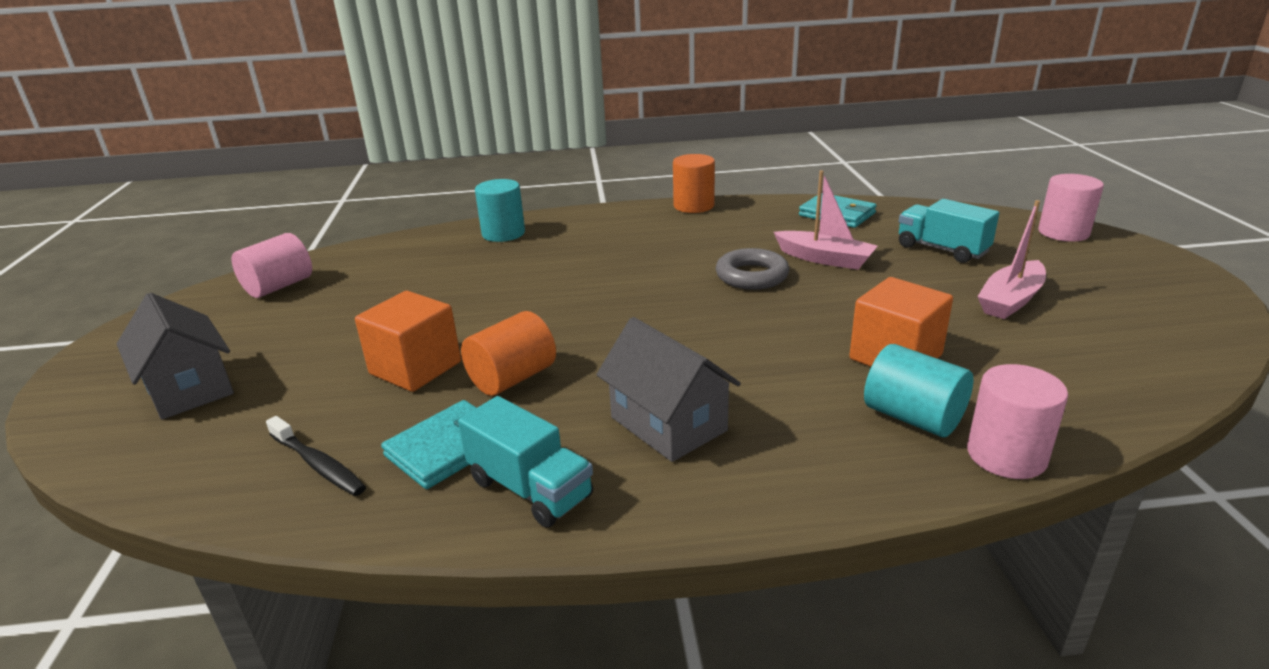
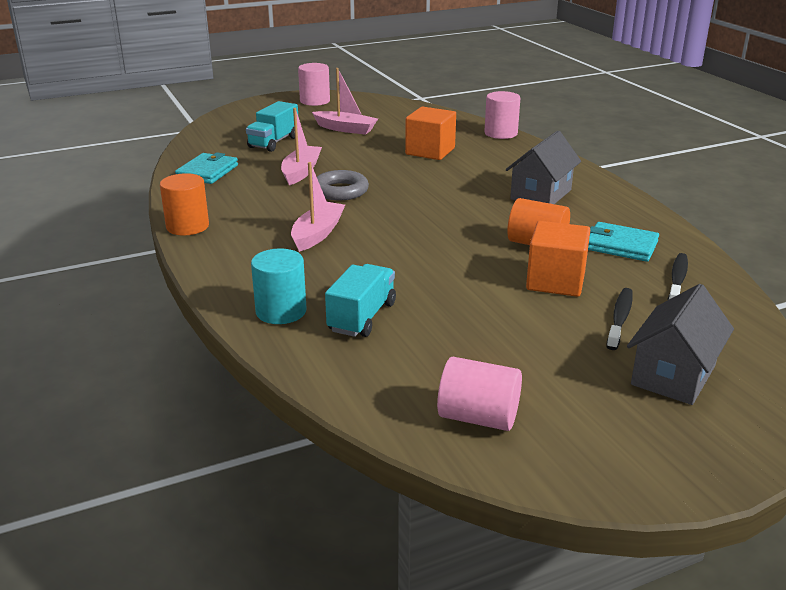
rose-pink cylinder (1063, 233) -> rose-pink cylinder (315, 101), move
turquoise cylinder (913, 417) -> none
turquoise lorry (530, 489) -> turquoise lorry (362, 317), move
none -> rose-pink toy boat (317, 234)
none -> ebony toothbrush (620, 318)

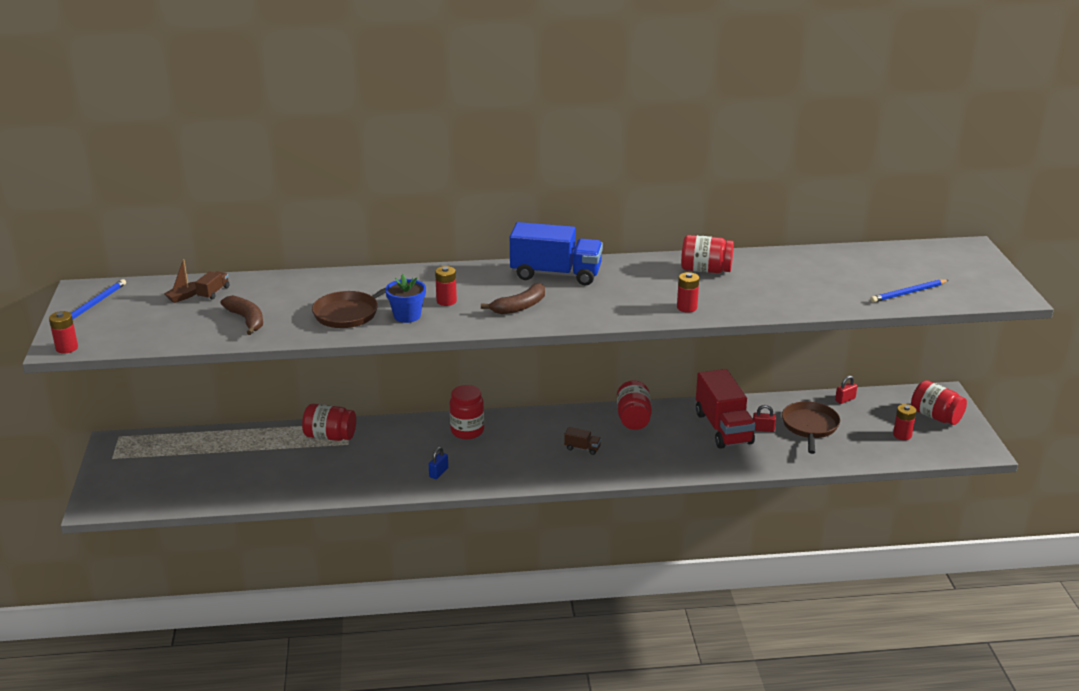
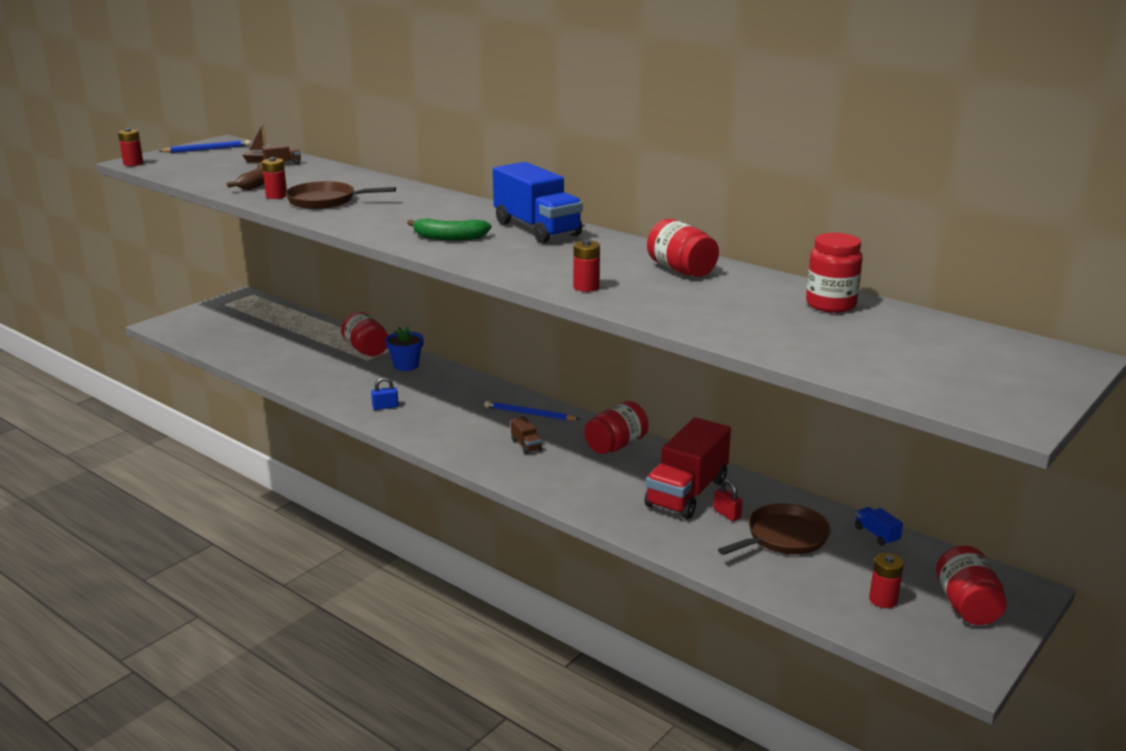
scarlet AA battery (446, 301) -> scarlet AA battery (276, 196), move
blue flower pot (407, 316) -> blue flower pot (406, 365), move
blue wooden pencil (908, 293) -> blue wooden pencil (529, 414), move
brown banana fruit (519, 307) -> green banana fruit (449, 237)
scarlet lock (845, 399) -> blue lorry (876, 535)
scarlet jam jar (467, 431) -> scarlet jam jar (830, 305), move

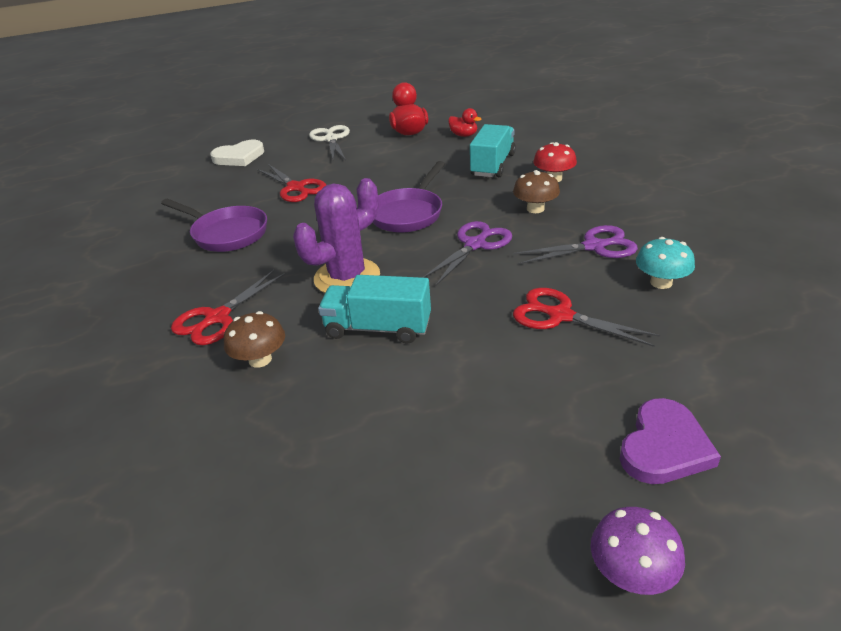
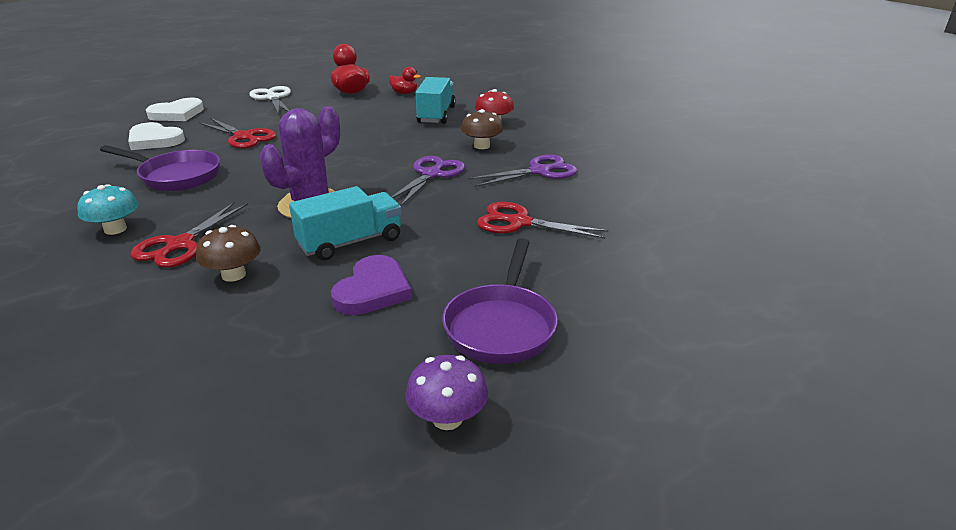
purple pan (408, 213) -> purple pan (501, 326), move
turquoise toadstool (661, 282) -> turquoise toadstool (115, 229), move
turquoise lorry (378, 328) -> turquoise lorry (350, 242), 150 degrees clockwise
purple heart shape (664, 447) -> purple heart shape (373, 290), move
purple toadstool (632, 573) -> purple toadstool (447, 418), move
none -> snow-white heart shape (154, 140)

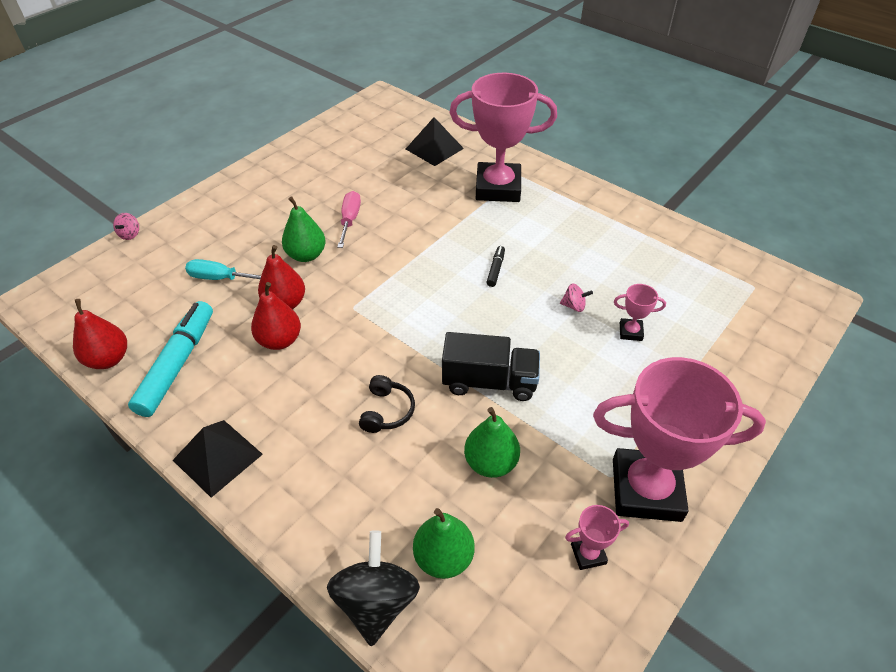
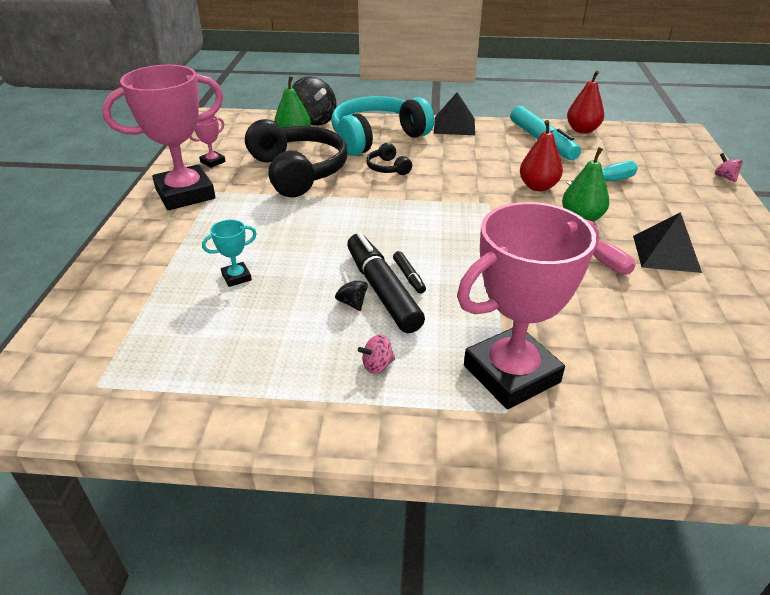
ebony pyramid (434, 148) -> ebony pyramid (666, 253), move
scarlet toy pear (280, 340) -> none
rose-pink whirligig (574, 306) -> rose-pink whirligig (377, 365), move
rose-pink trophy (630, 332) -> turquoise trophy (236, 277)
ebony lorry (489, 382) -> none
green toy pear (491, 462) -> ebony headset (298, 171)
none -> turquoise headset (377, 137)
none -> ebony felt pen (382, 290)
none -> ebony whirligig (352, 302)

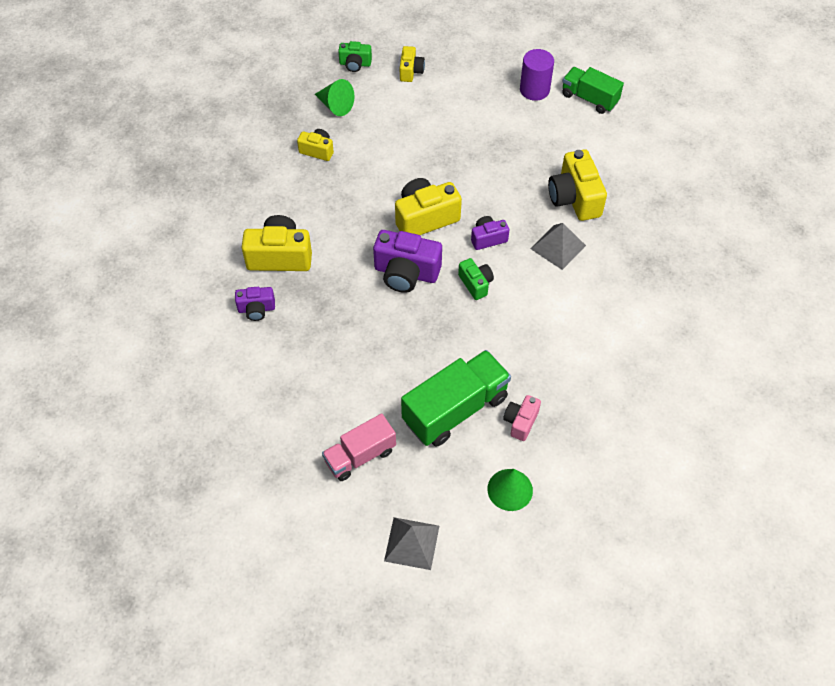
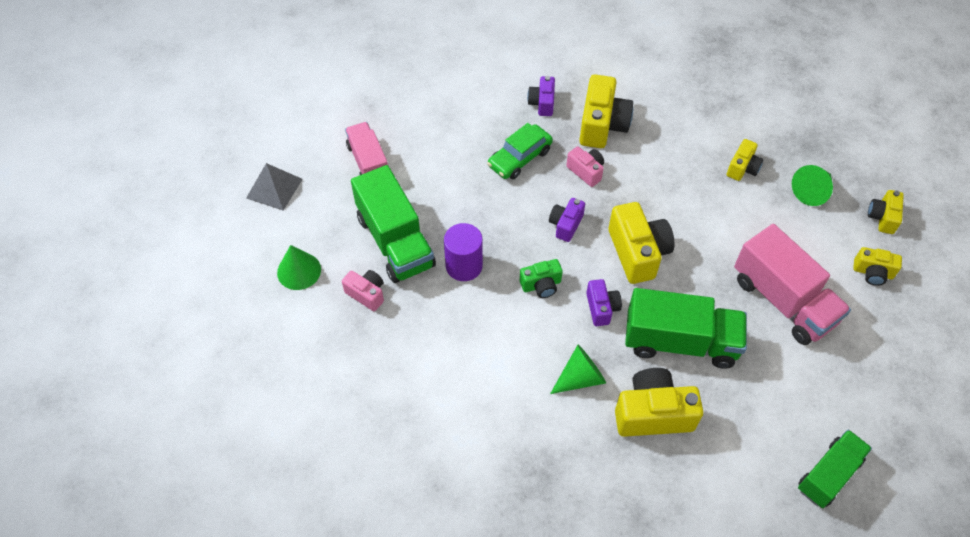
green compact camera (355, 64) -> yellow compact camera (882, 217)
purple cylinder (534, 90) -> purple cylinder (464, 266), move
ash-grey pyramid (558, 247) -> green cone shape (580, 377)
purple compact camera (406, 273) -> purple compact camera (565, 225), x0.56
none -> green automobile (519, 158)
none -> rose-pink compact camera (586, 171)
none -> rose-pink lorry (783, 300)
none -> green lorry (680, 342)

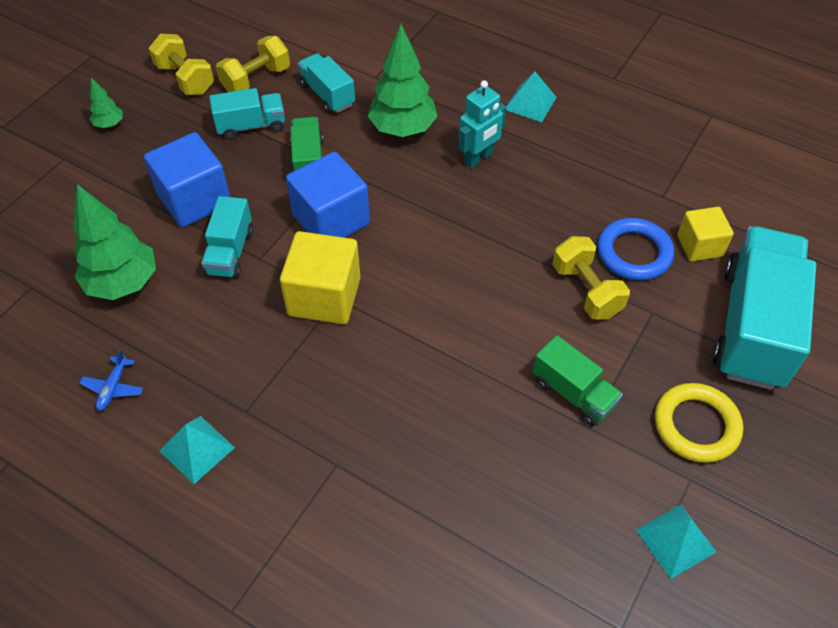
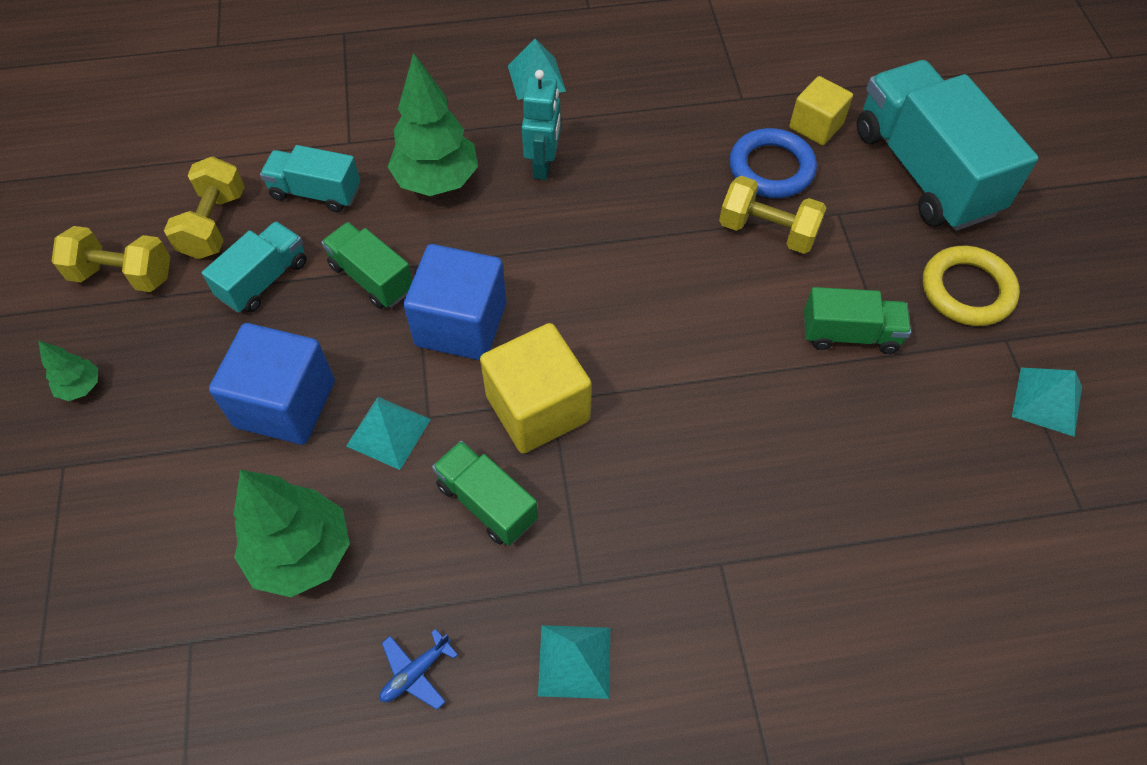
turquoise lorry (230, 252) -> turquoise pyramid (388, 432)
blue toy plane (113, 387) -> blue toy plane (416, 673), 75 degrees clockwise
none -> green lorry (487, 503)

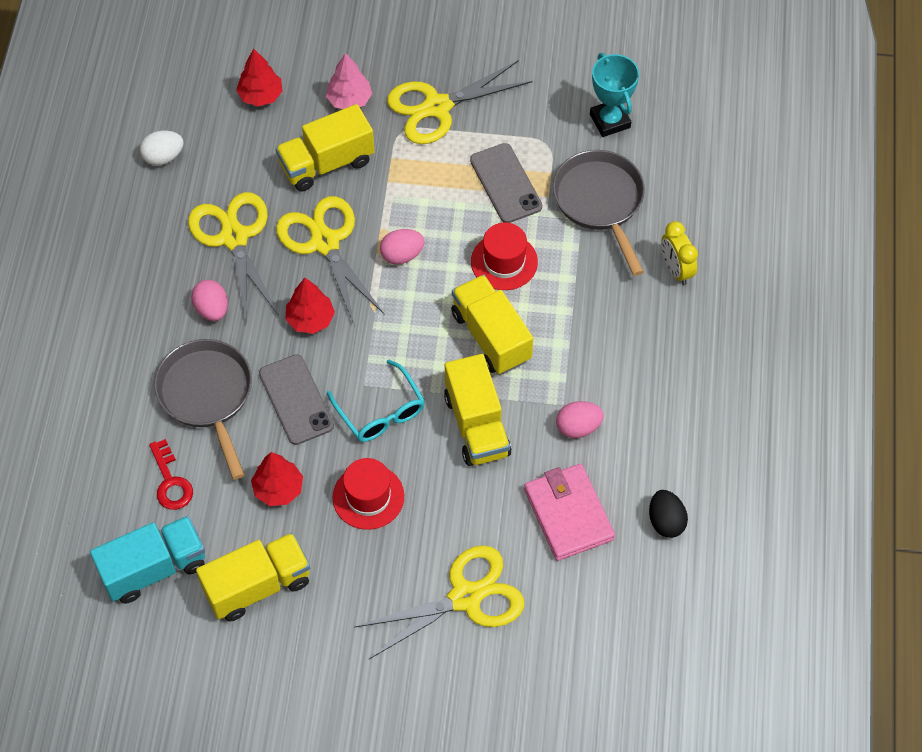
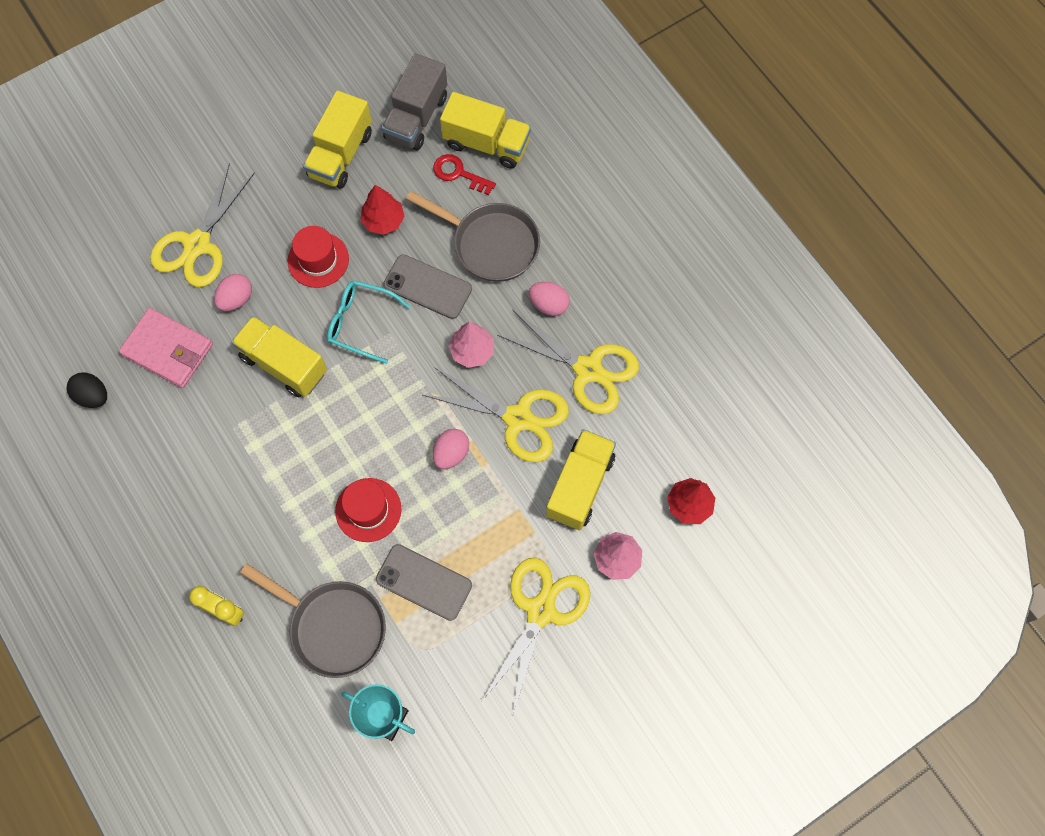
snow-white egg shape (163, 157) -> none
yellow lorry (491, 336) -> yellow lorry (486, 143), move
scarlet fir tree (310, 319) -> rose-pink fir tree (472, 351)
rose-pink egg shape (578, 427) -> rose-pink egg shape (236, 299), move
turquoise lorry (154, 568) -> ash-grey lorry (416, 117)

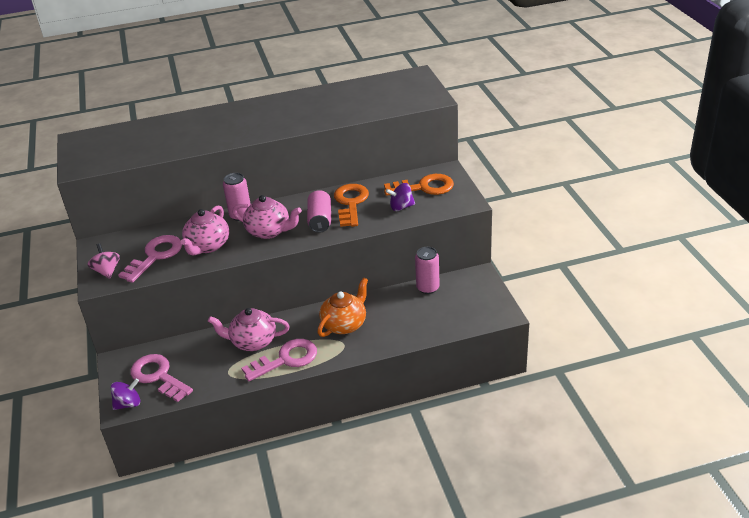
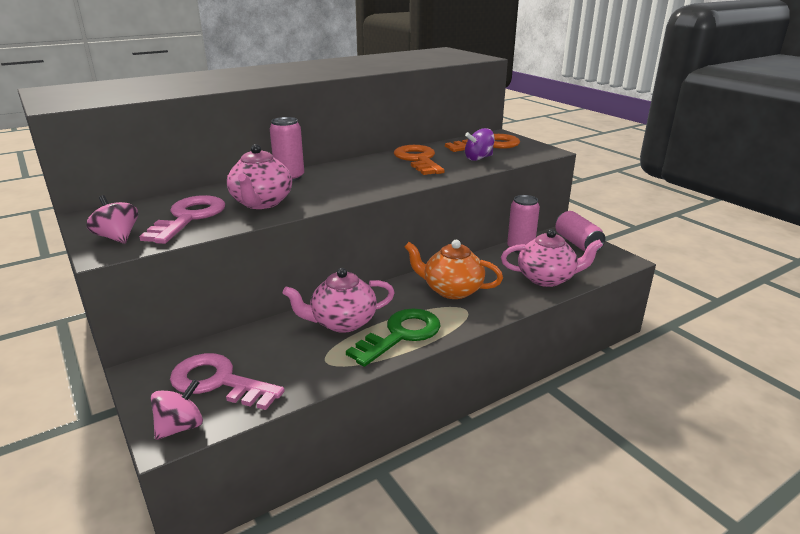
rose-pink can (320, 220) -> rose-pink can (577, 243), move
rose-pink teapot (269, 231) -> rose-pink teapot (547, 278), move
bright orange teapot (345, 324) -> bright orange teapot (451, 290), 90 degrees counterclockwise
rose-pink door key (286, 359) -> green door key (401, 335)
purple whirligig (128, 404) -> rose-pink whirligig (180, 427)

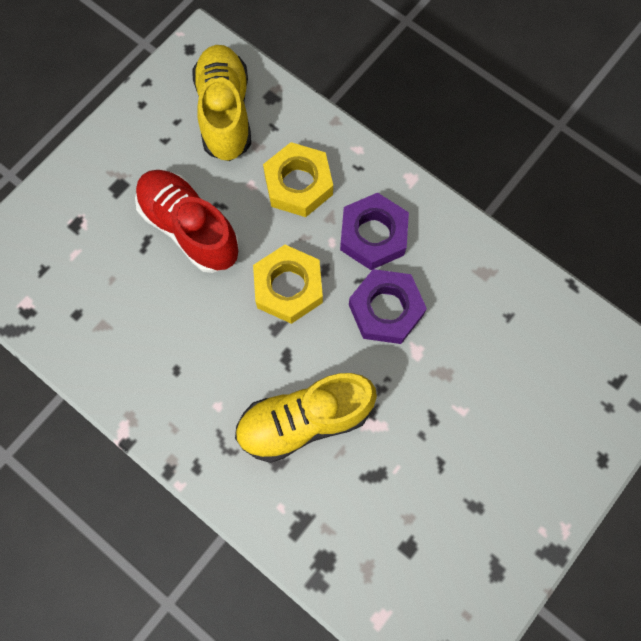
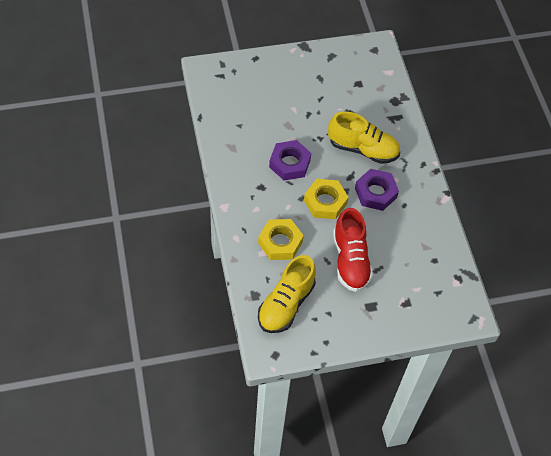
purple hexagon nut (373, 235) -> purple hexagon nut (375, 193), move

